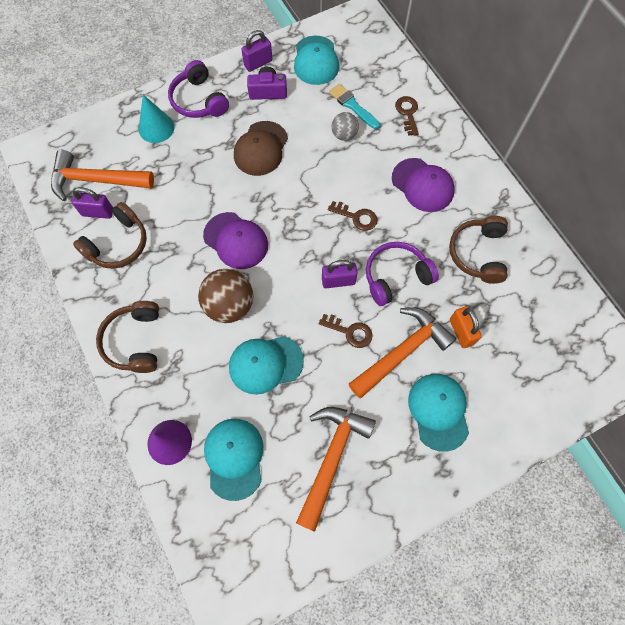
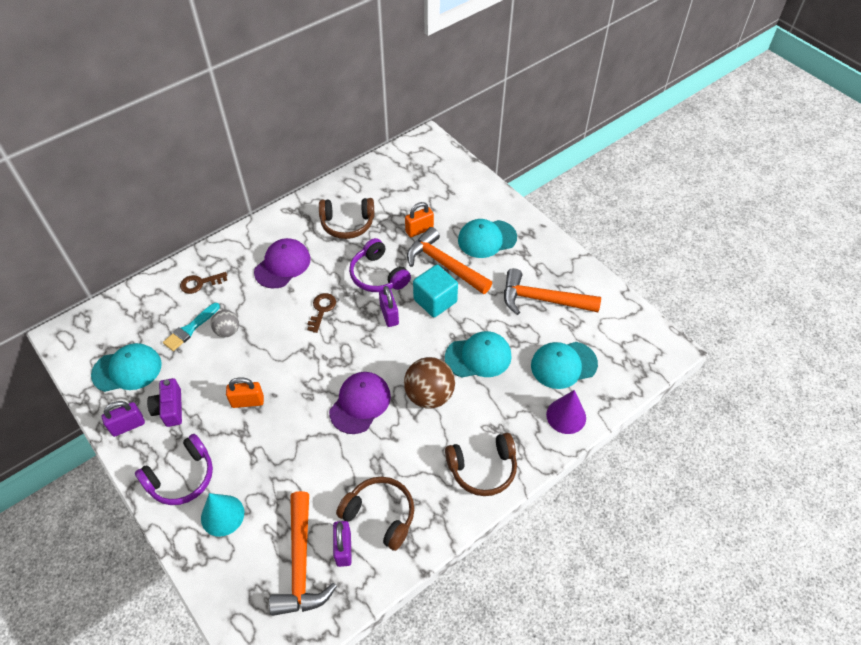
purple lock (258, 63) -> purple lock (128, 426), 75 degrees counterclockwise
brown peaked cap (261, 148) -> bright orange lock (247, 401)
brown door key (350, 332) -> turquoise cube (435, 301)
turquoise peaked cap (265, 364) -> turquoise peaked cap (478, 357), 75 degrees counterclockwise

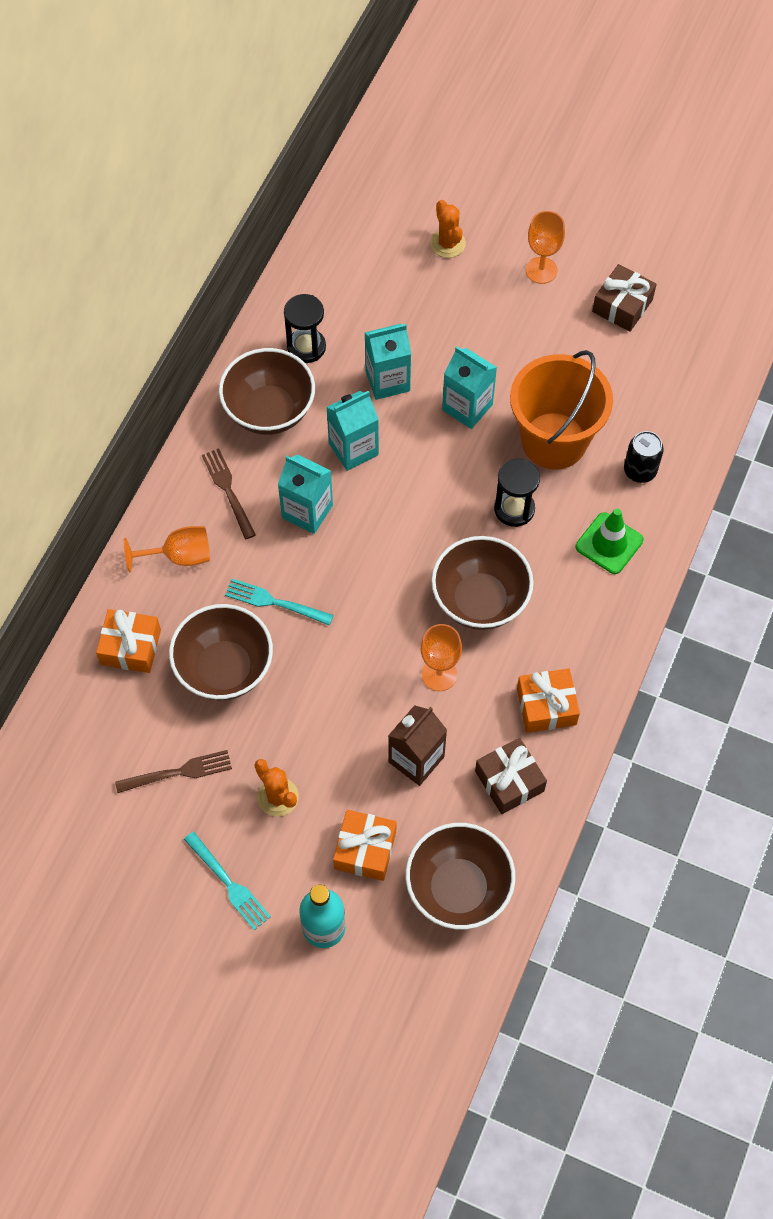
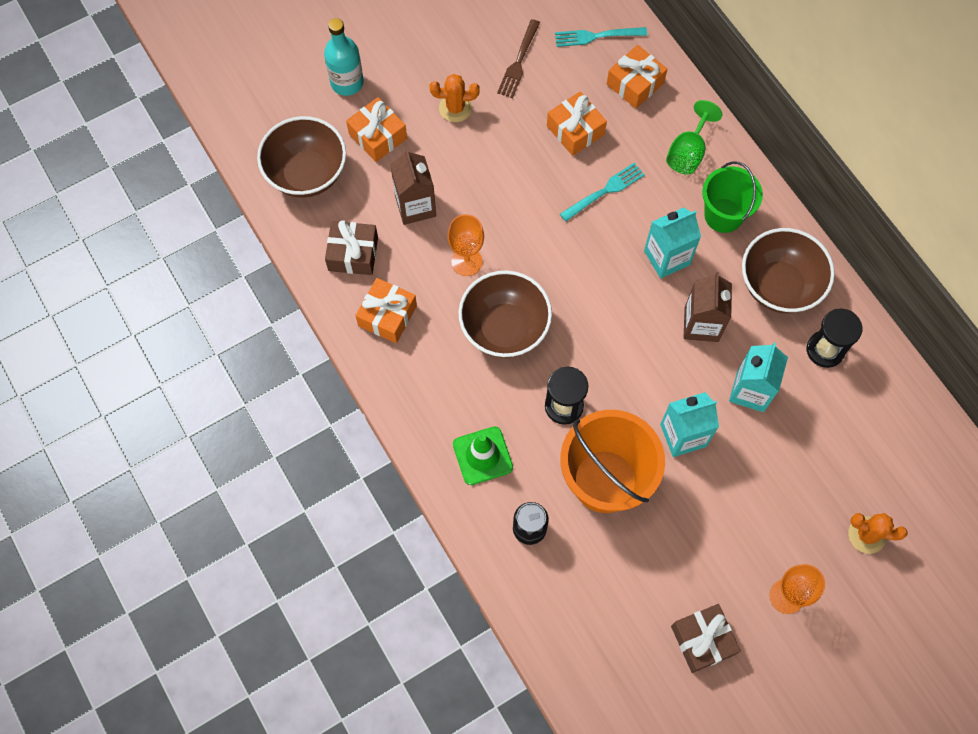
turquoise juice carton (353, 449) -> brown juice carton (701, 324)
brown table fork (228, 490) -> green pail (723, 215)
bright orange wine glass (179, 556) -> green wine glass (688, 152)
brown bowl (224, 668) -> bright orange wrapped gift (575, 130)
turquoise table fork (228, 883) -> turquoise table fork (596, 36), move

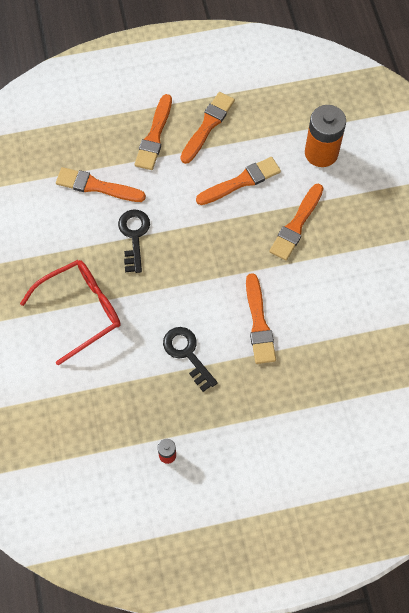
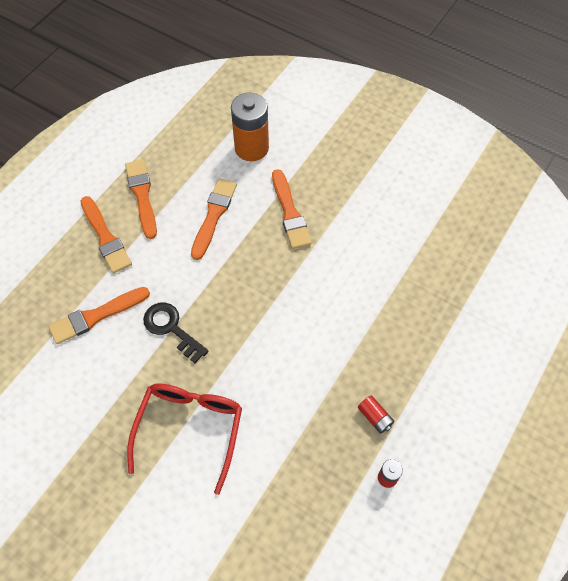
bright orange paintbrush (259, 323) -> none
ebony door key (187, 354) -> none
none -> scarlet AA battery (375, 417)

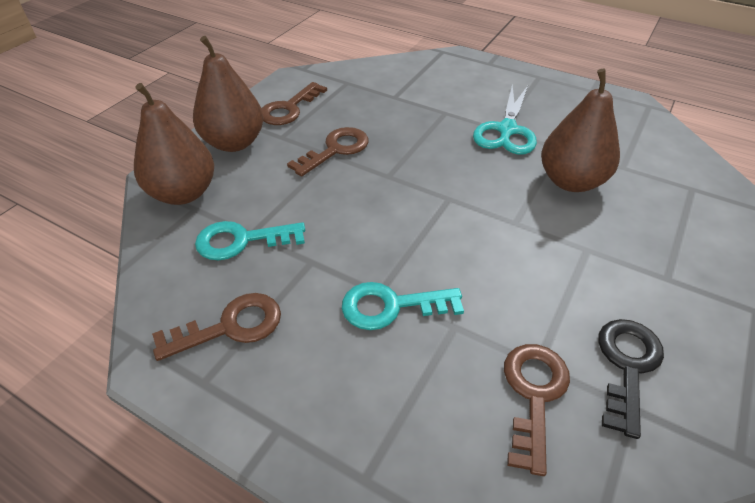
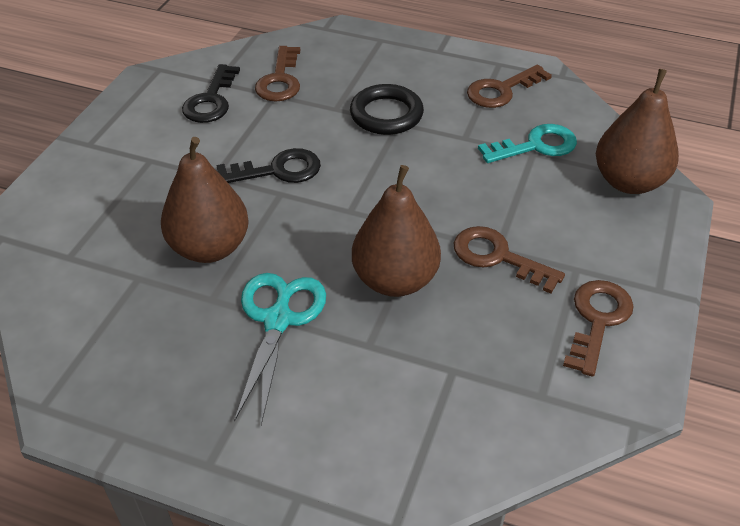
brown toy pear (234, 143) -> brown toy pear (395, 280), move
brown door key (336, 149) -> brown door key (497, 257), 90 degrees clockwise
turquoise door key (391, 306) -> ebony hoop (386, 114)
none -> ebony door key (278, 170)

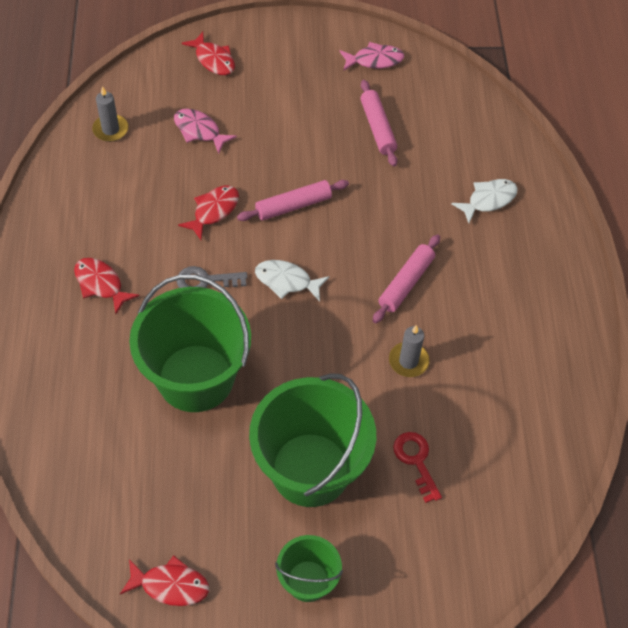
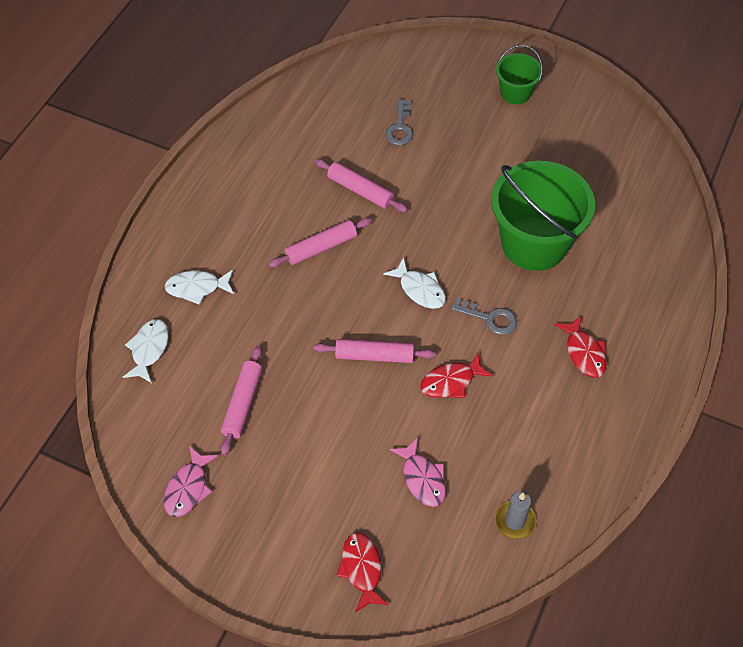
rose-pink fish figure (374, 60) -> rose-pink fish figure (188, 488), 90 degrees counterclockwise
ash-grey pillar candle (408, 361) -> rose-pink pastry roller (360, 190)
green pail (310, 469) -> none
scarlet door key (416, 461) -> ash-grey door key (400, 127)
scarlet fish figure (170, 585) -> none
none -> snow-white fish figure (149, 349)

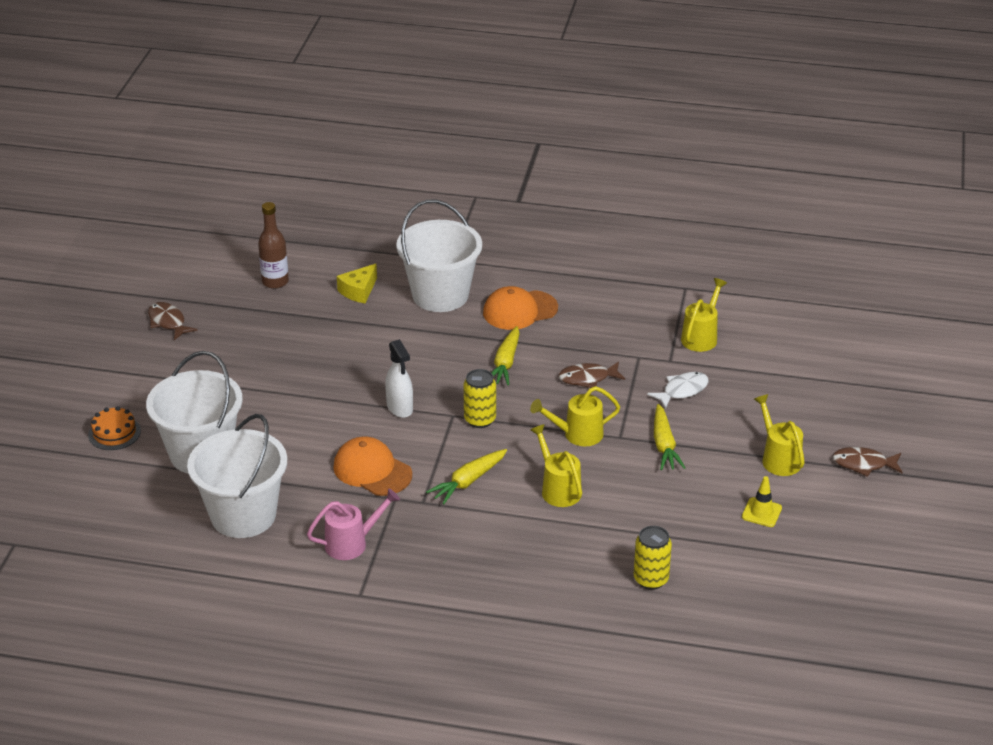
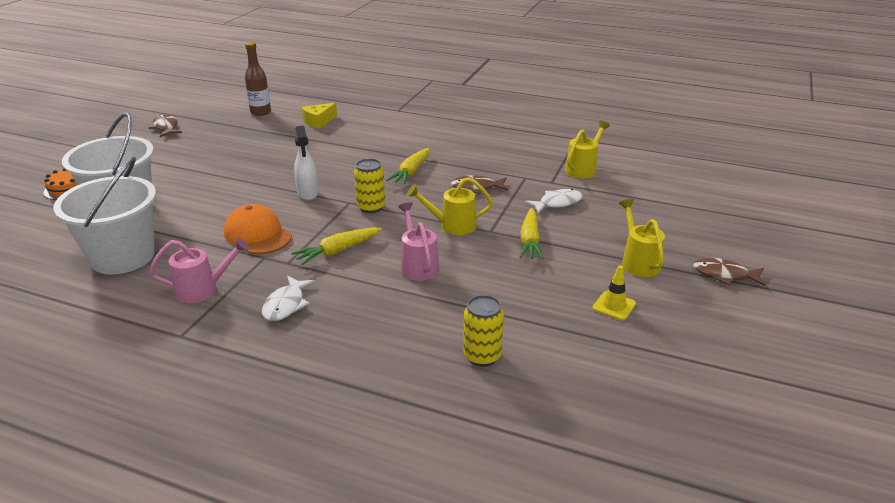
snow-white pail (440, 295) -> none
bright orange peaked cap (519, 310) -> none
yellow sprinkling can (558, 489) -> rose-pink sprinkling can (418, 265)
none -> snow-white fish figure (286, 305)

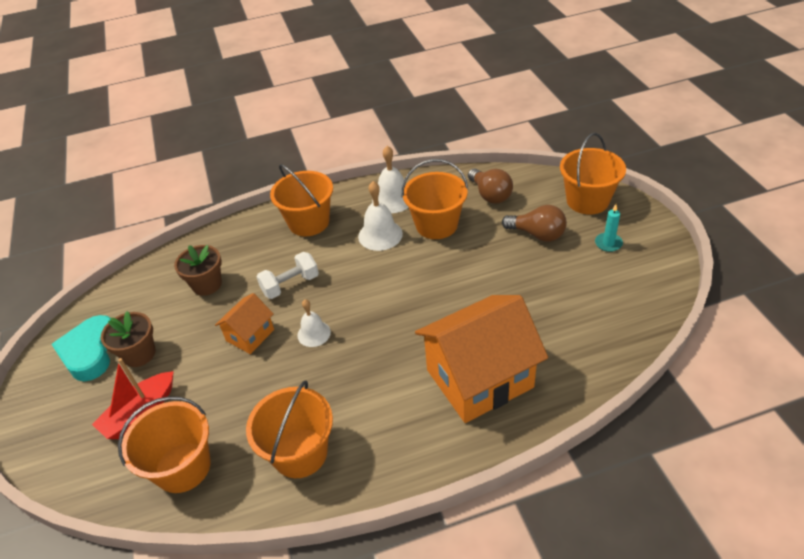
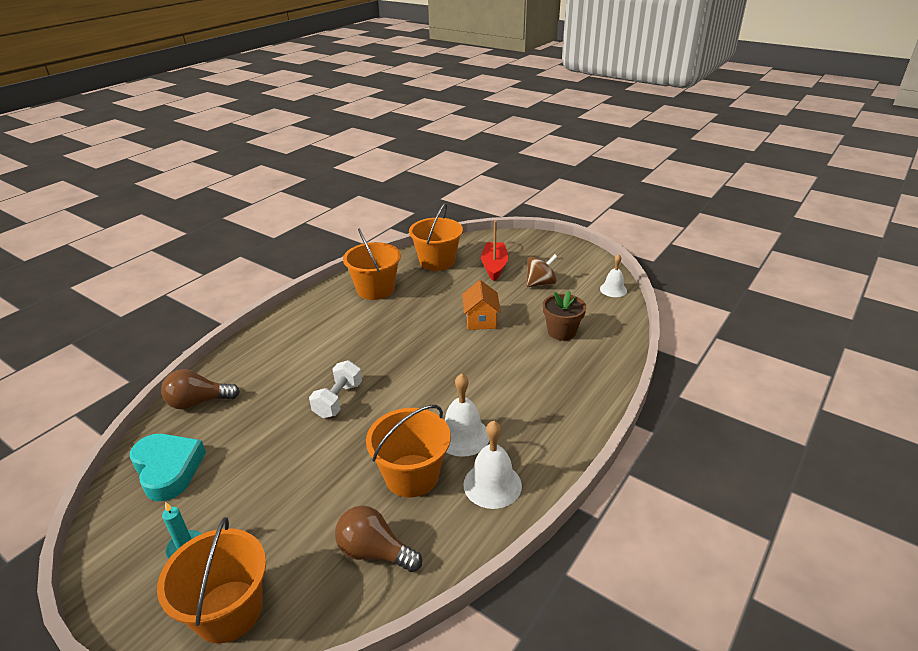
bright orange pail (309, 222) -> none
brown light bulb (537, 234) -> brown light bulb (198, 402), move
snow-white dumbbell (290, 285) -> snow-white dumbbell (338, 400), move
bright orange toy house (479, 378) -> none
snow-white bell (314, 333) -> snow-white bell (613, 289), move
brown flower pot (139, 354) -> brown whirligig (540, 283)
turquoise heart shape (91, 352) -> turquoise heart shape (168, 469), move

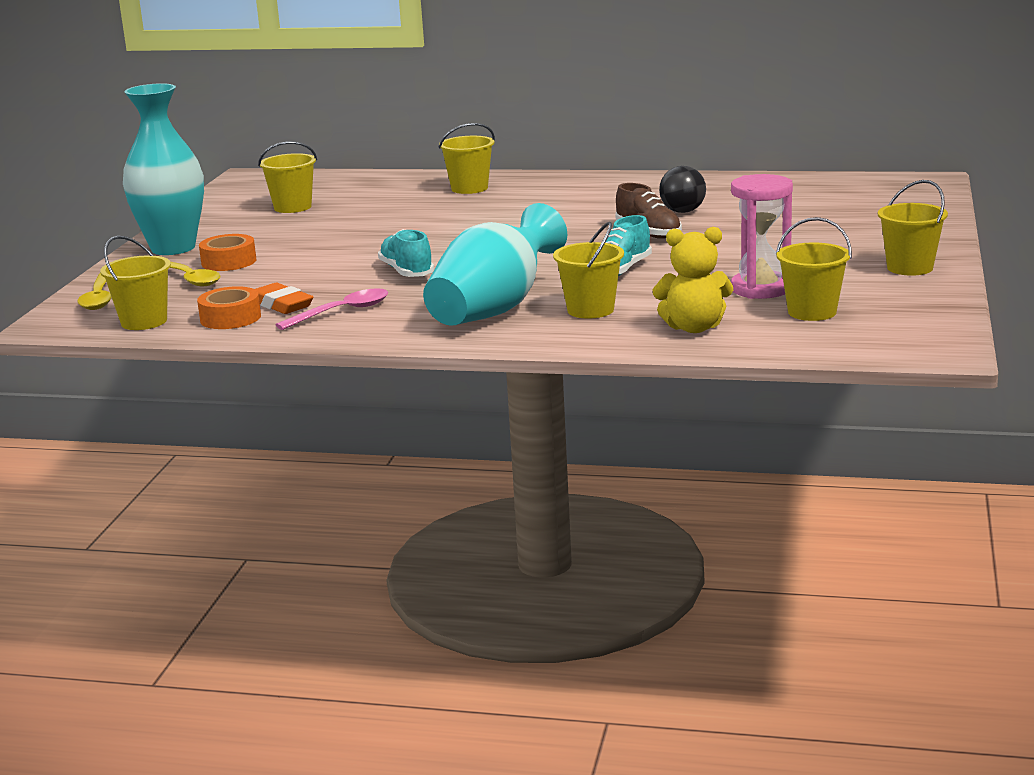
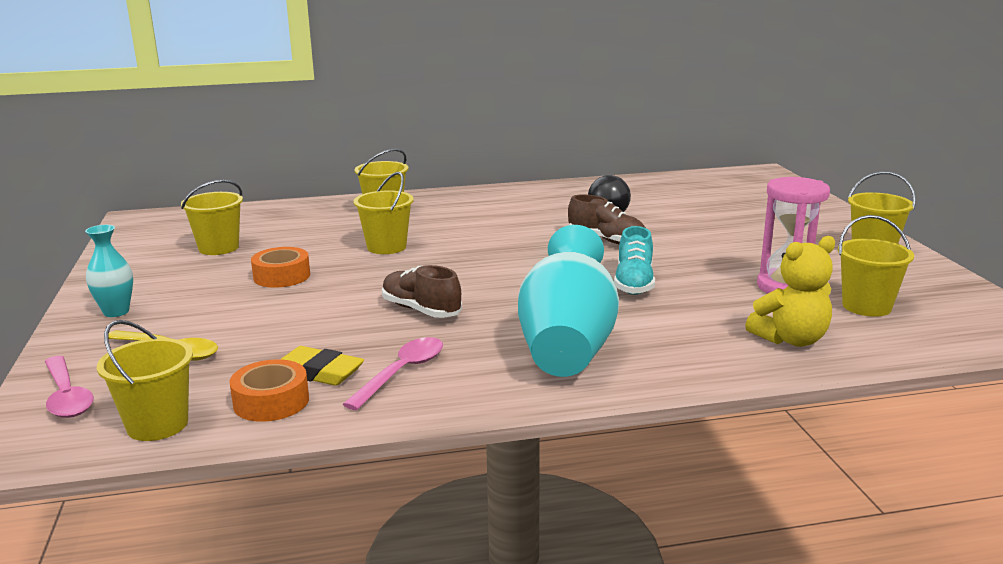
turquoise vase (173, 248) -> turquoise vase (116, 312), x0.48
yellow pail (590, 310) -> yellow pail (386, 247), move
turquoise lace-up shoe (407, 272) -> brown lace-up shoe (421, 310)
bright orange tape (229, 262) -> bright orange tape (282, 276), move
yellow spoon (99, 298) -> rose-pink spoon (67, 396)
bright orange pencil eraser (281, 304) -> yellow pencil eraser (318, 372)

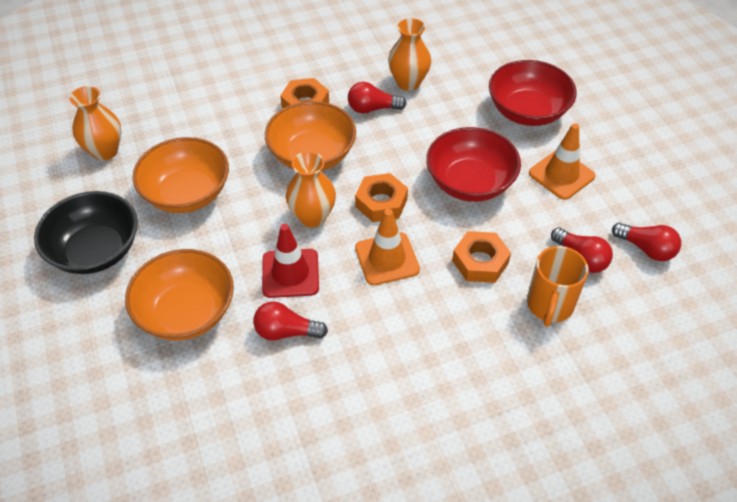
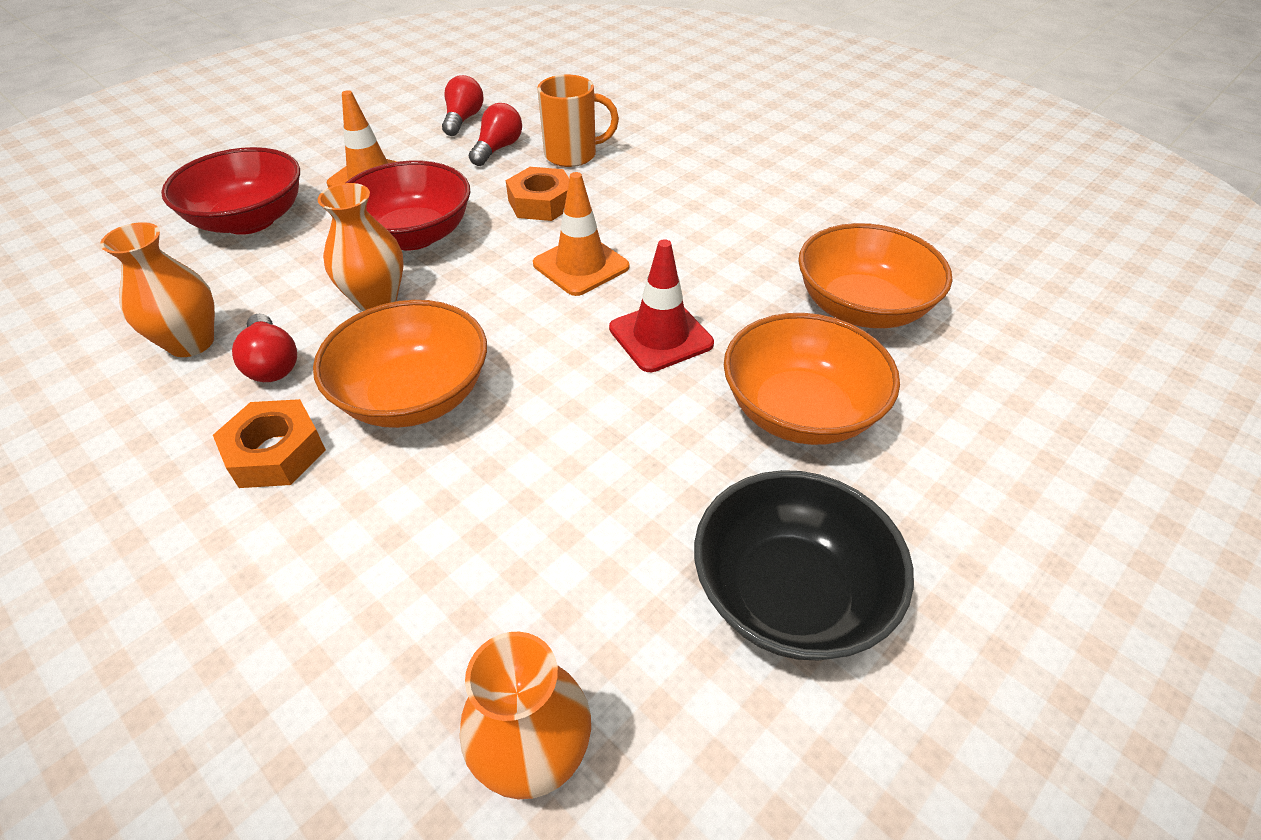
bright orange bowl (187, 193) -> bright orange bowl (862, 307), move
bright orange vase (312, 217) -> bright orange vase (376, 300), move
bright orange hexagon nut (381, 203) -> none
scarlet light bulb (286, 332) -> none

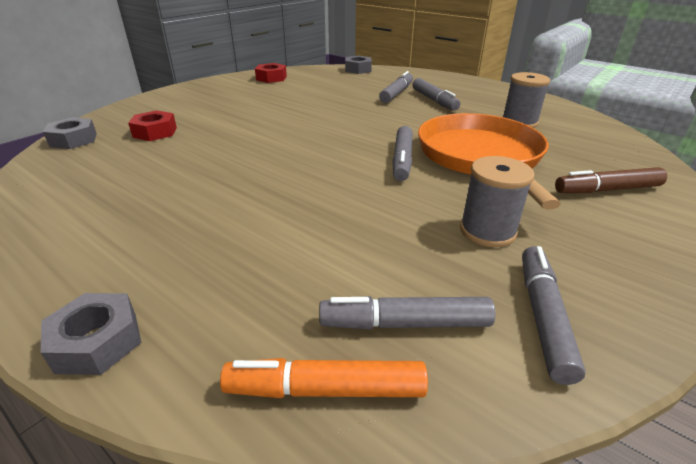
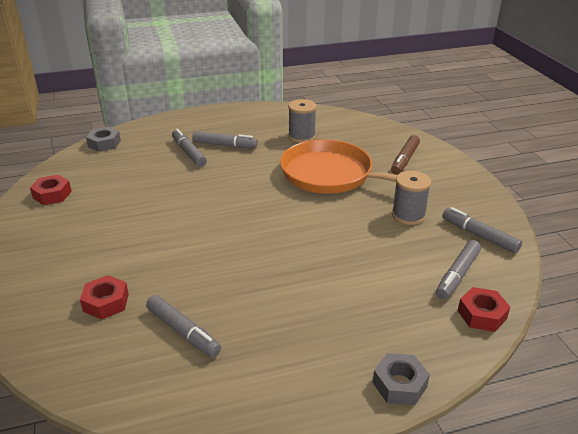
ash-grey hexagon nut (73, 140) -> none
ash-grey felt pen (402, 160) -> ash-grey felt pen (183, 332), move
bright orange felt pen (325, 389) -> scarlet hexagon nut (482, 315)

